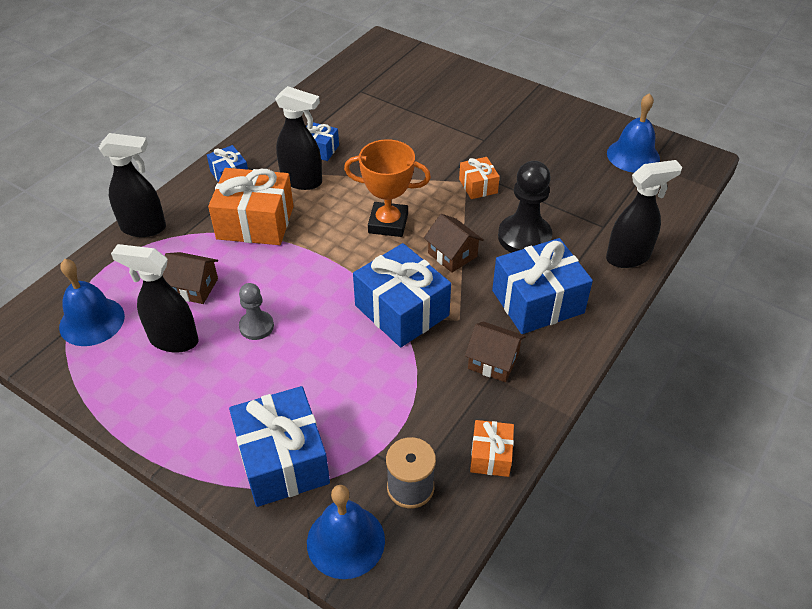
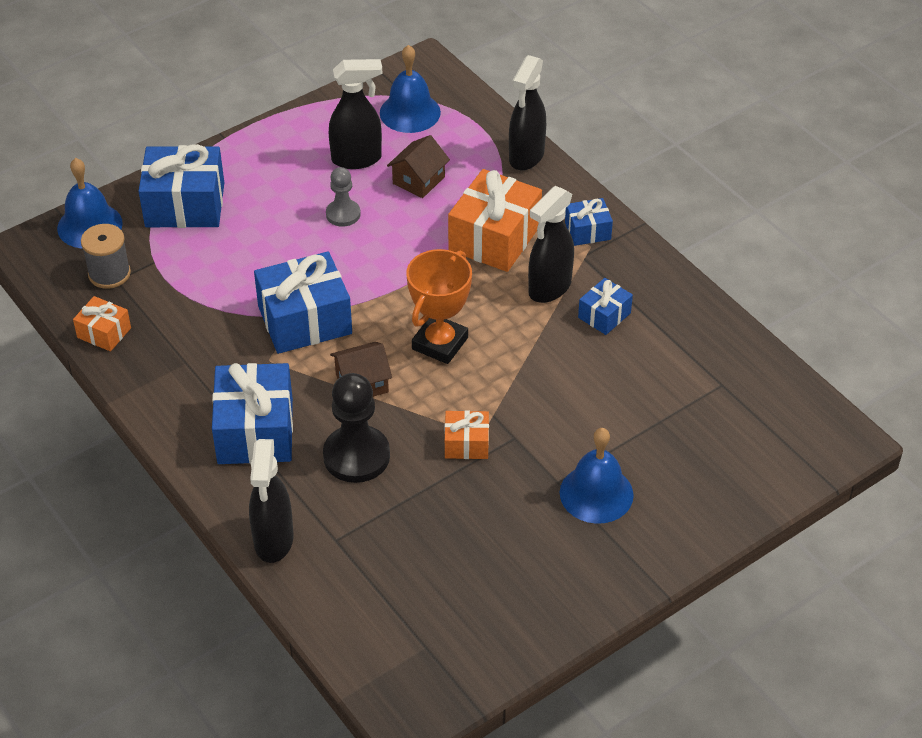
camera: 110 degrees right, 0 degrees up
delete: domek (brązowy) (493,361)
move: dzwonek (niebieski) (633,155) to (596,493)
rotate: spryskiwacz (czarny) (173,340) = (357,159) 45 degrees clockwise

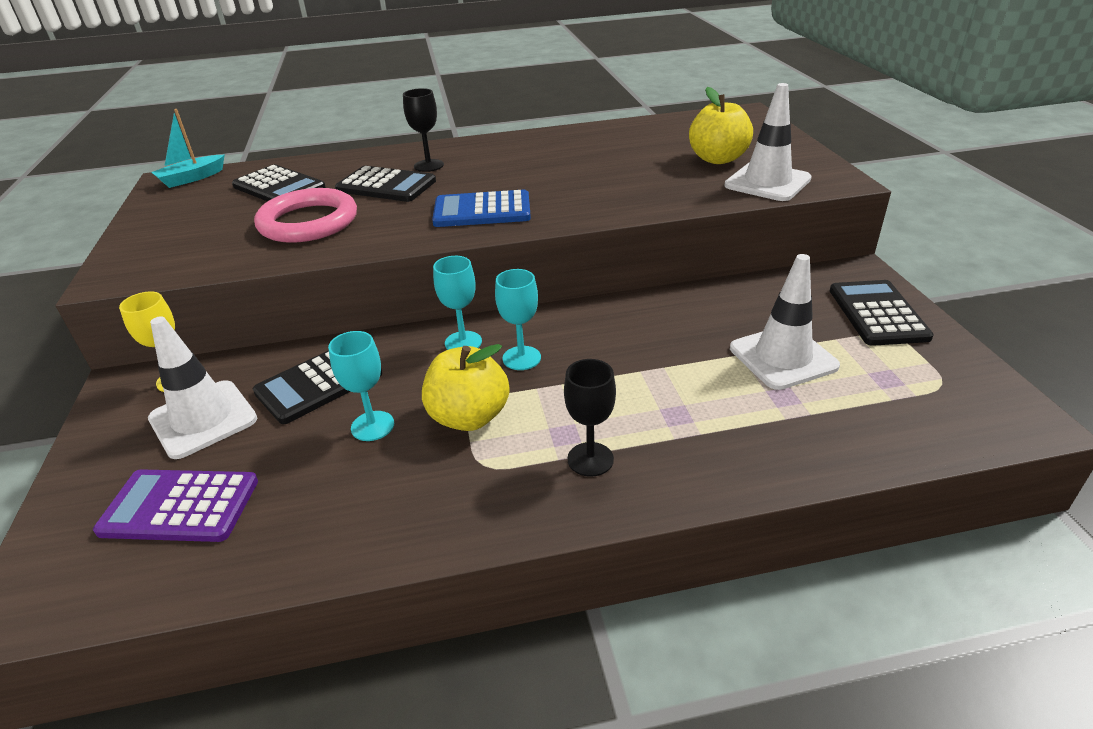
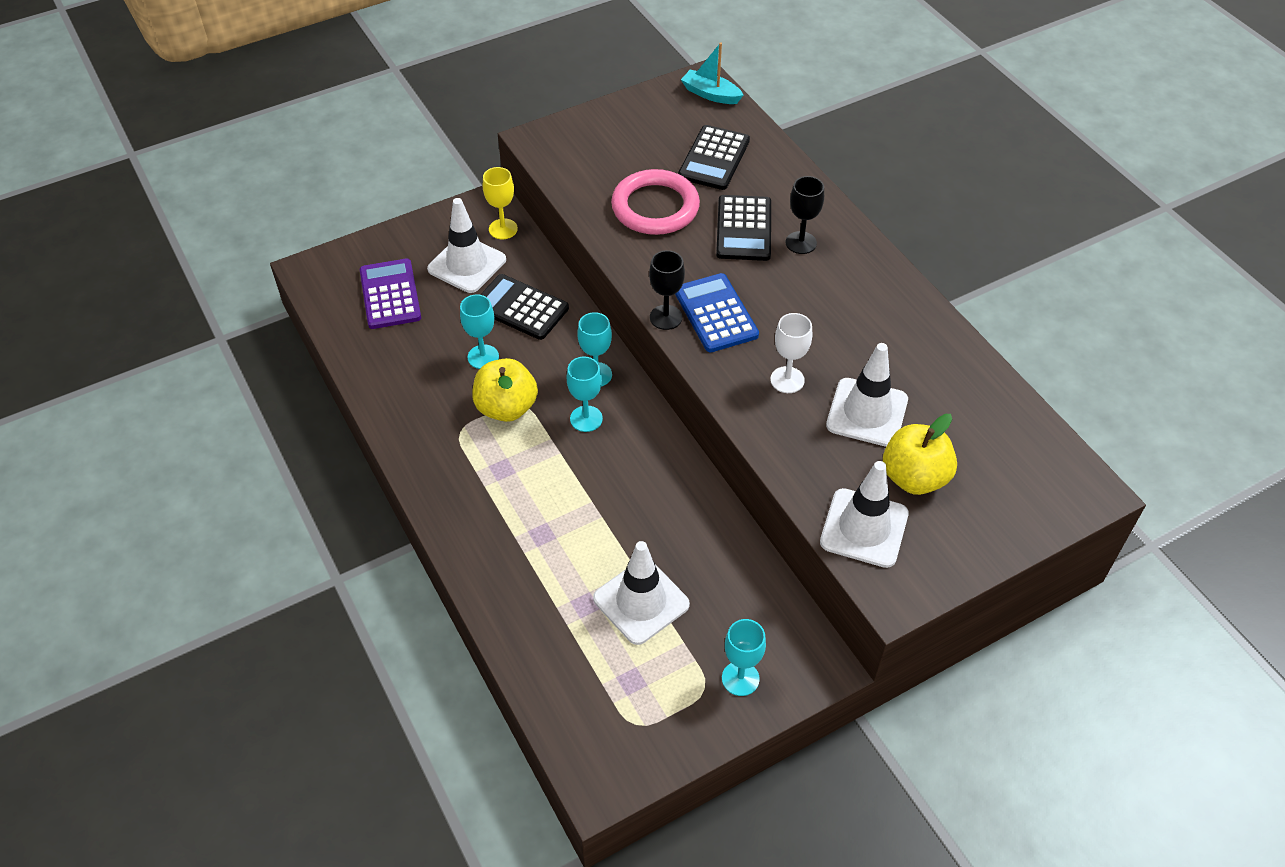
camera: 70 degrees right, 15 degrees up
insert: kielich (biały) (787,380); pachołek (biały) (867,412)
move: kielich (czarny) (590,459) to (666,317)
replace: kalkulator (czarny) (878,313) to kielich (turkusowy) (740,678)

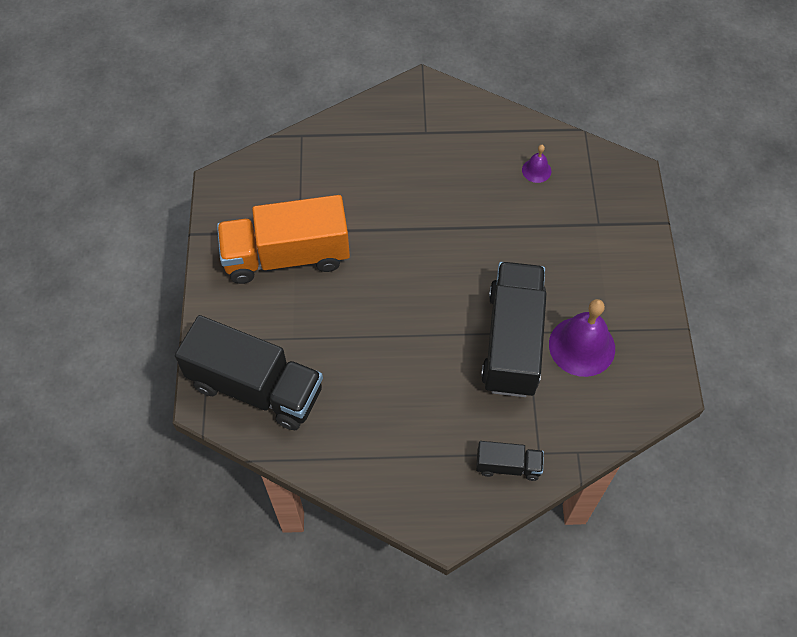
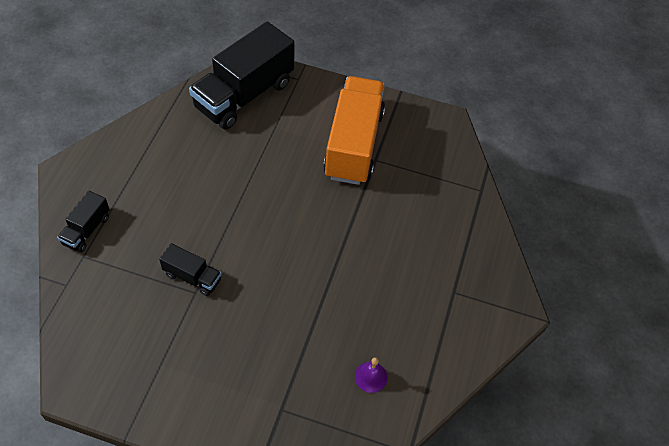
camera: 105 degrees right, 5 degrees down
delete: dzwonek (fioletowy) (582,346)
resize: ciężarówka (czarny) (512,341) = (192,277) x0.47

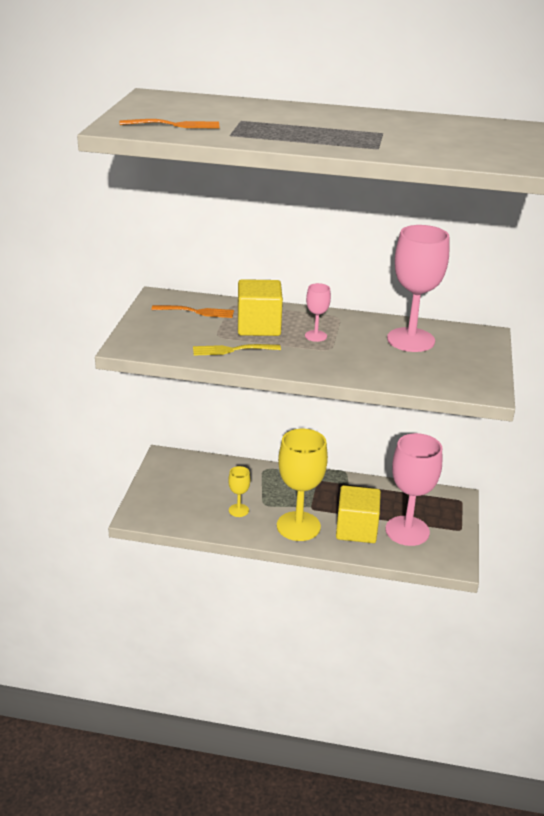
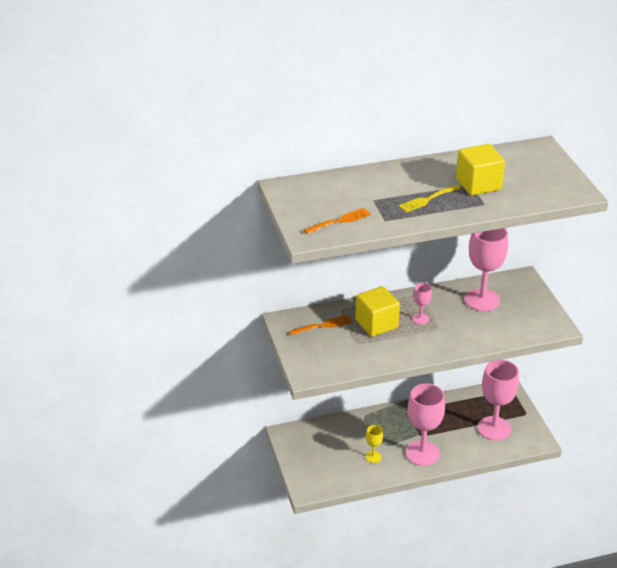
camera: 25 degrees left, 5 degrees up
move: widelec (żółty) (232,350) to (428,199); sześcian (żółty) (356,529) to (478,184)
recolor: kielich (żółty) (298,526) to kielich (różowy) (422,453)

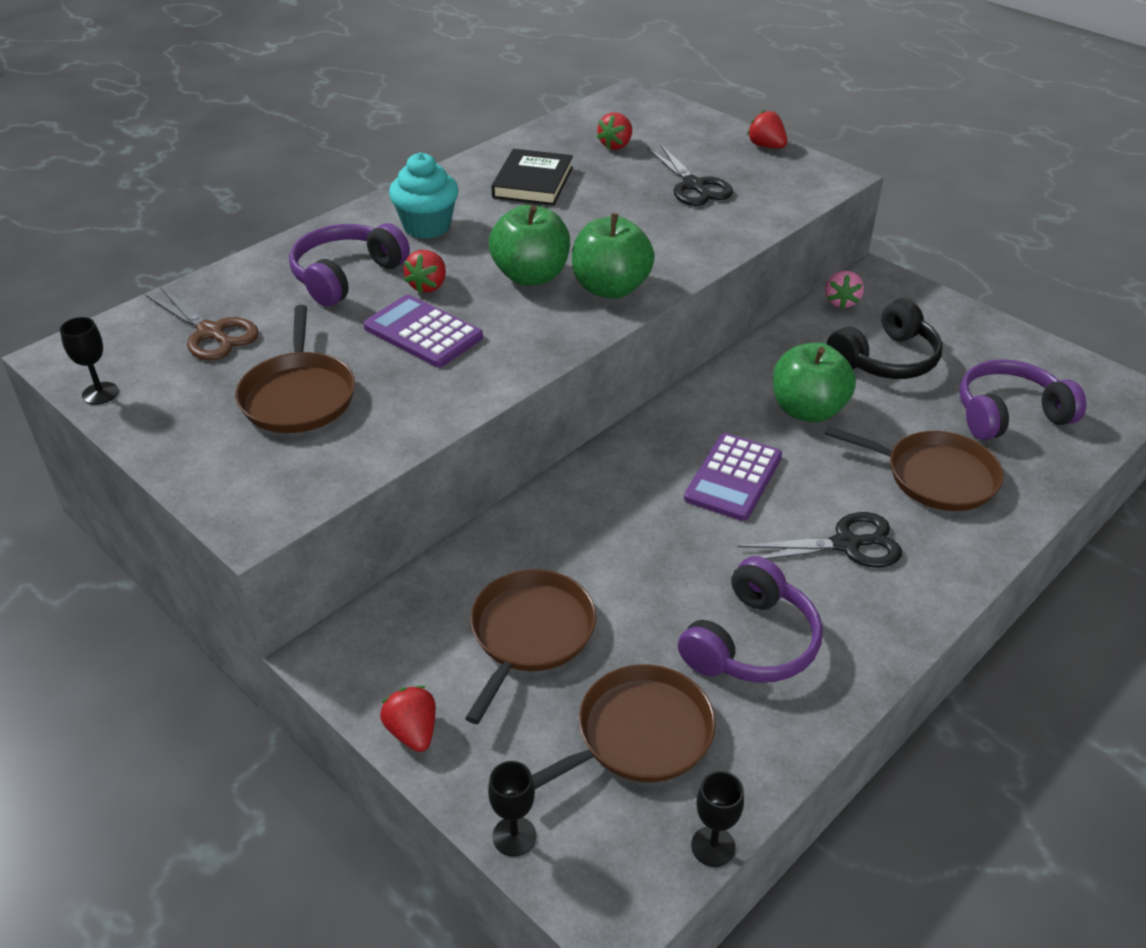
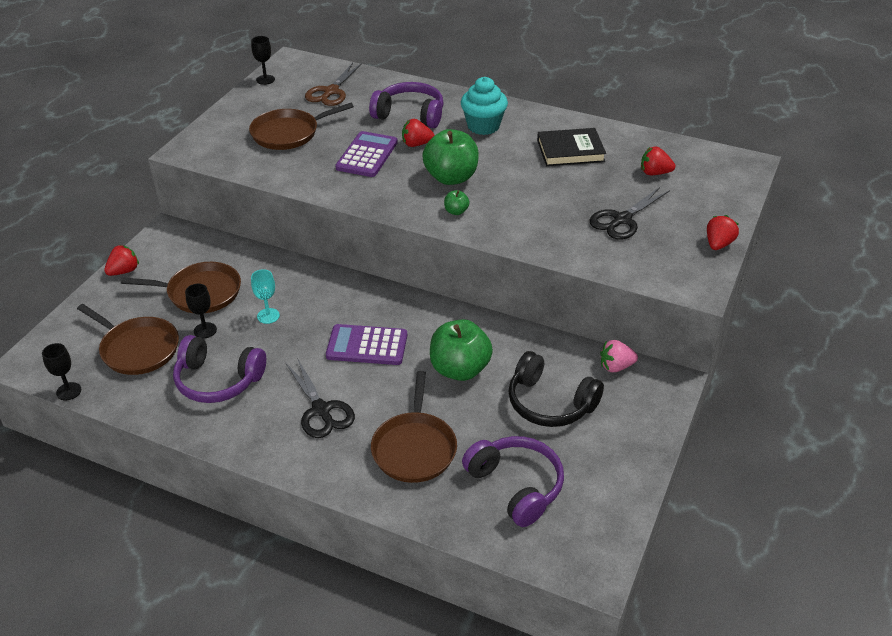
camera: 70 degrees right, 0 degrees up
insert: kielich (turkusowy) (268,316)
move: kielich (czarny) (514,836) to (205,330)
resize: jabłko (zielony) (610,288) = (456,211) x0.44

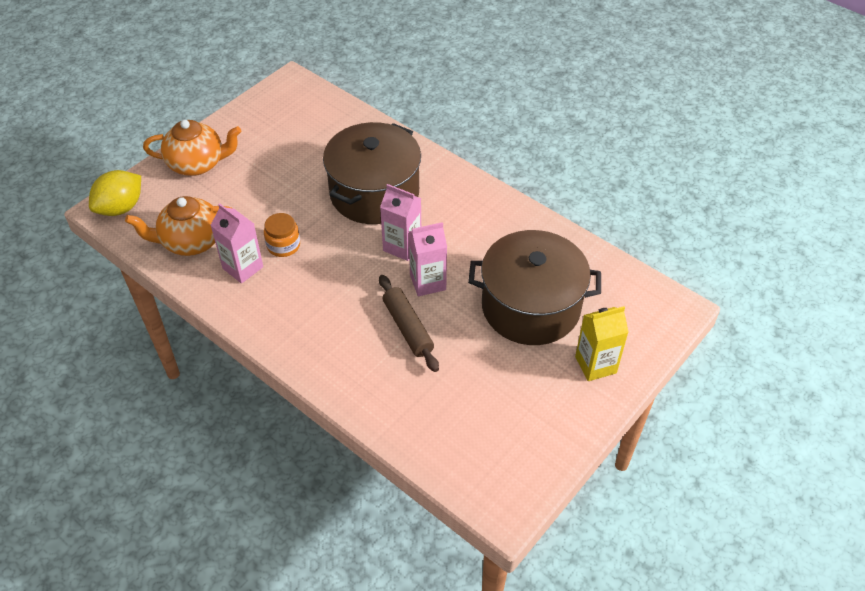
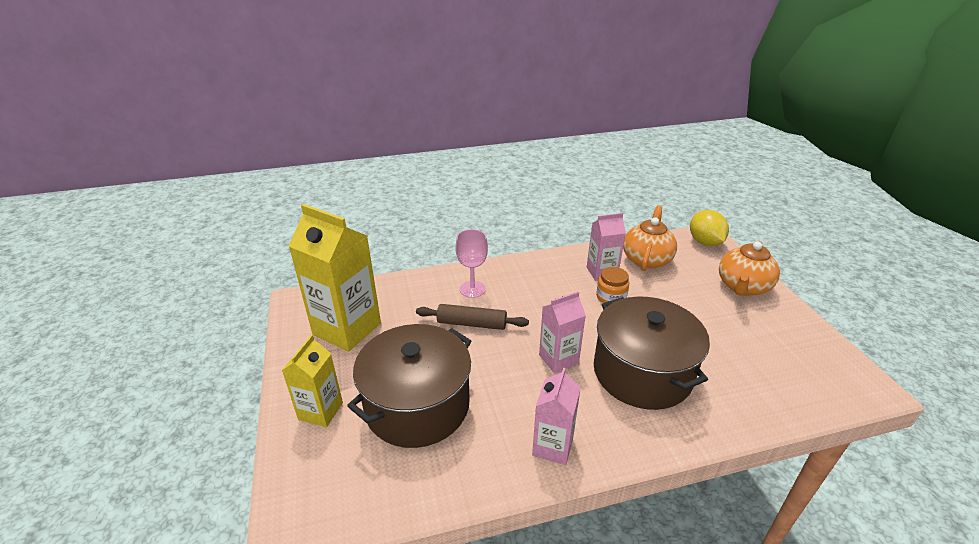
camera: 125 degrees right, 15 degrees down
insert: karton mleka (żółty) (347,329); kielich (różowy) (472,289)
move: karton mleka (różowy) (427,282) to (552,446)

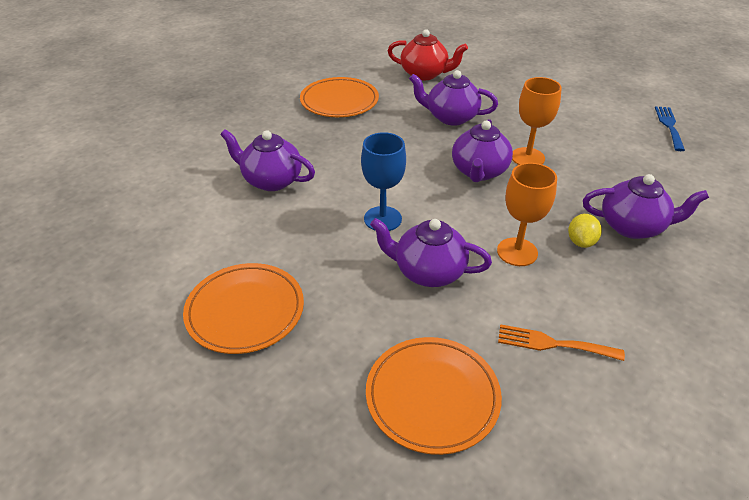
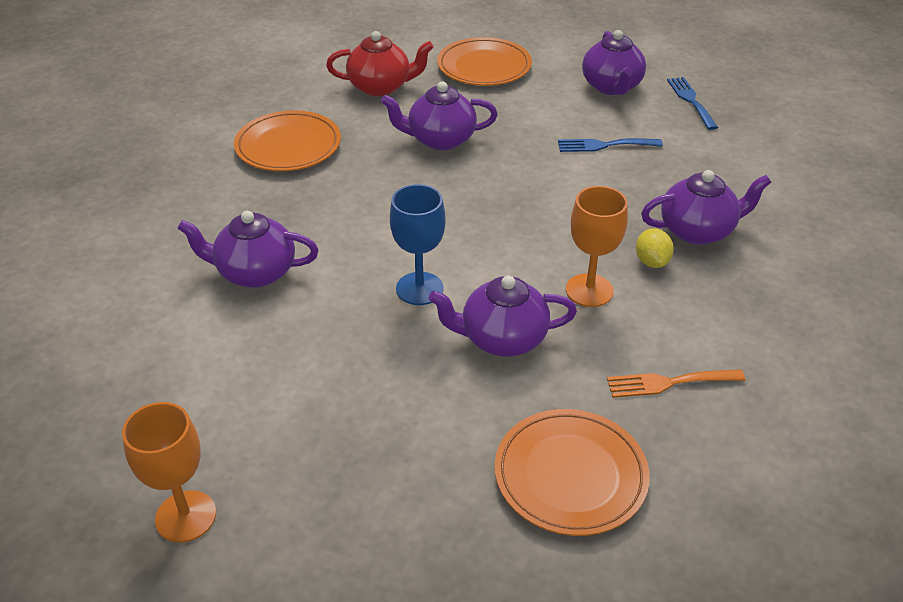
camera: 20 degrees left, 0 degrees up
insert: widelec (niebieski) (604,145)
move: kielich (pomarańczowy) (527,157) to (185,516); imbryk (fioletowy) (479,172) to (611,87); talerz (pomarańczowy) (245,311) to (484,66)

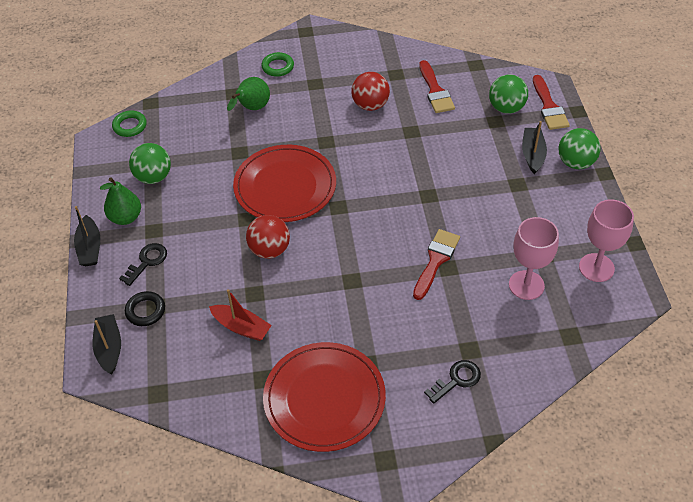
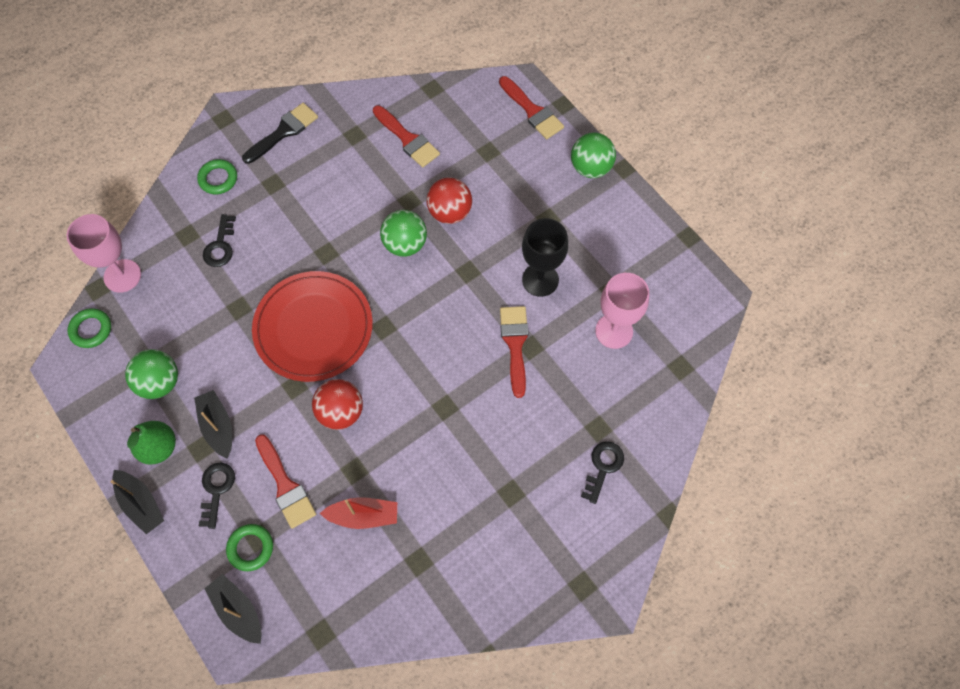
camera: 30 degrees left, 15 degrees up
delete: talerz (czerwony) (324,398)
insert: pędzel (czarny) (283,132); kielich (czarny) (540,280); pędzel (czerwony) (285,485)
move: piłka (czerwony) (370,105) to (450,212); piłka (zielony) (506,108) to (405,244); łódka (czarny) (532,154) to (218,427); kielich (różowy) (596,267) to (122,276)
replace: gruszka (zielony) (252,108) to klucz (czarny) (220,246)
recolor: pierścień (czarny) (145,311) to pierścień (zielony) (250,548)

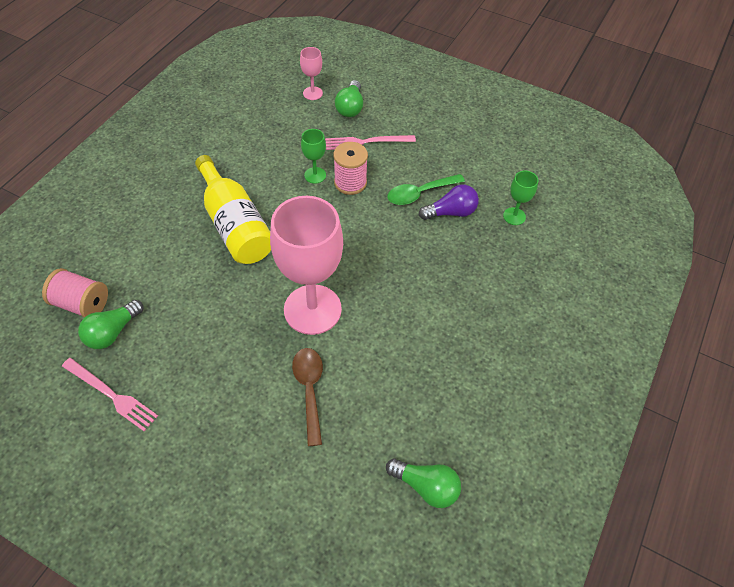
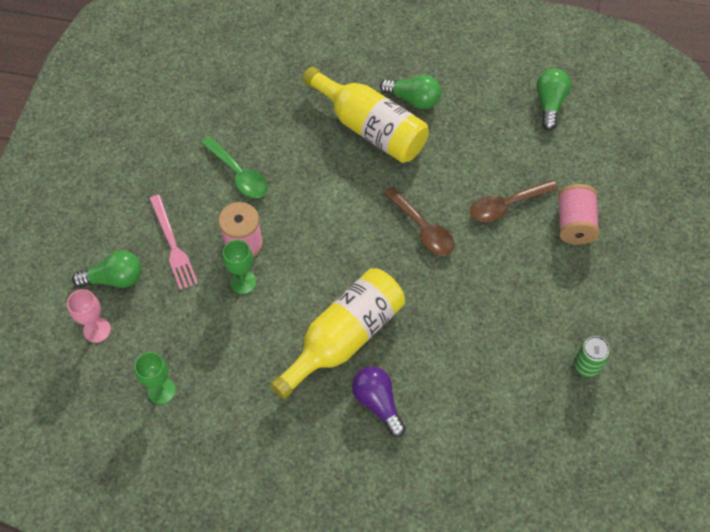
camera: 105 degrees left, 5 degrees up
insert: butelka (żółty) (370,128)
move: kielich (zielony) (514,216) to (161,391); żarówka (fioletowy) (451,212) to (378,403); szpulka (różowy) (82,303) to (574,224); żarówka (zielony) (113,332) to (413,99)
replace: kielich (różowy) (312,309) to łyżka (brązowy) (423,229); widelec (różowy) (111,395) to puszka (zielony) (586,366)

